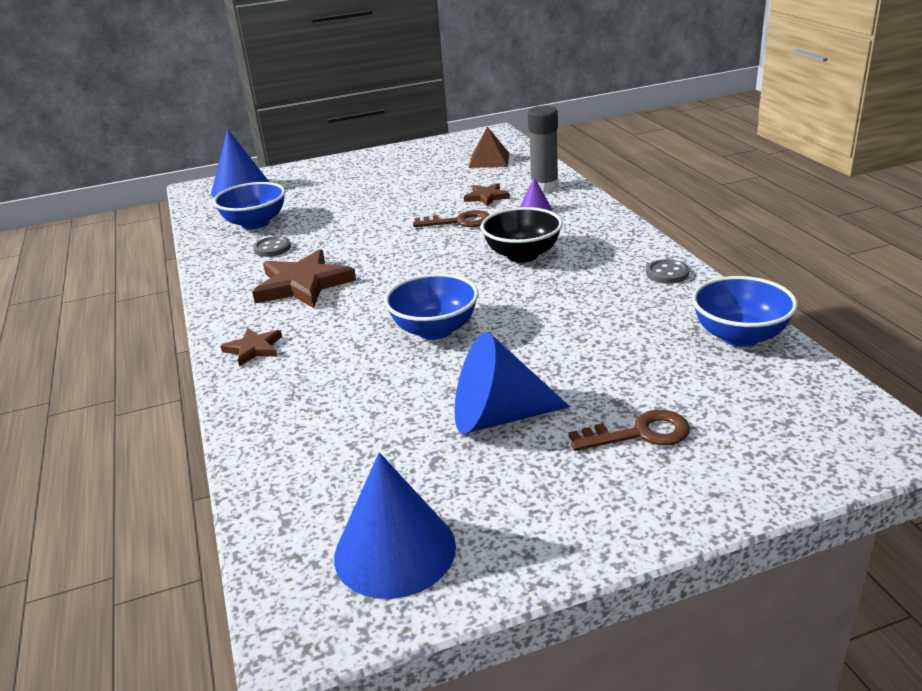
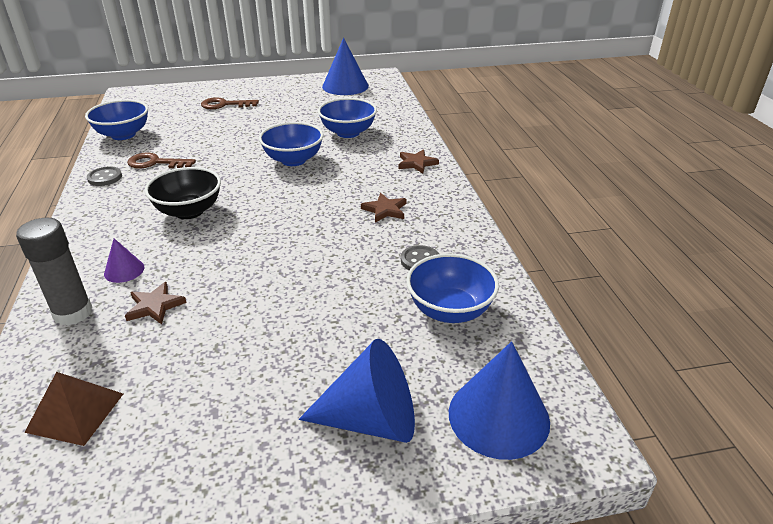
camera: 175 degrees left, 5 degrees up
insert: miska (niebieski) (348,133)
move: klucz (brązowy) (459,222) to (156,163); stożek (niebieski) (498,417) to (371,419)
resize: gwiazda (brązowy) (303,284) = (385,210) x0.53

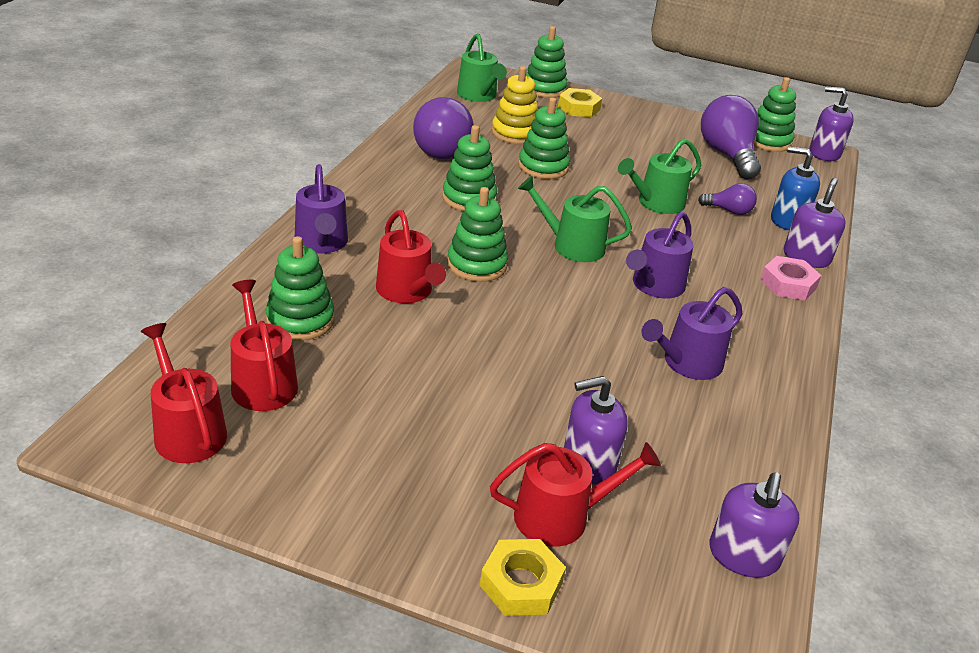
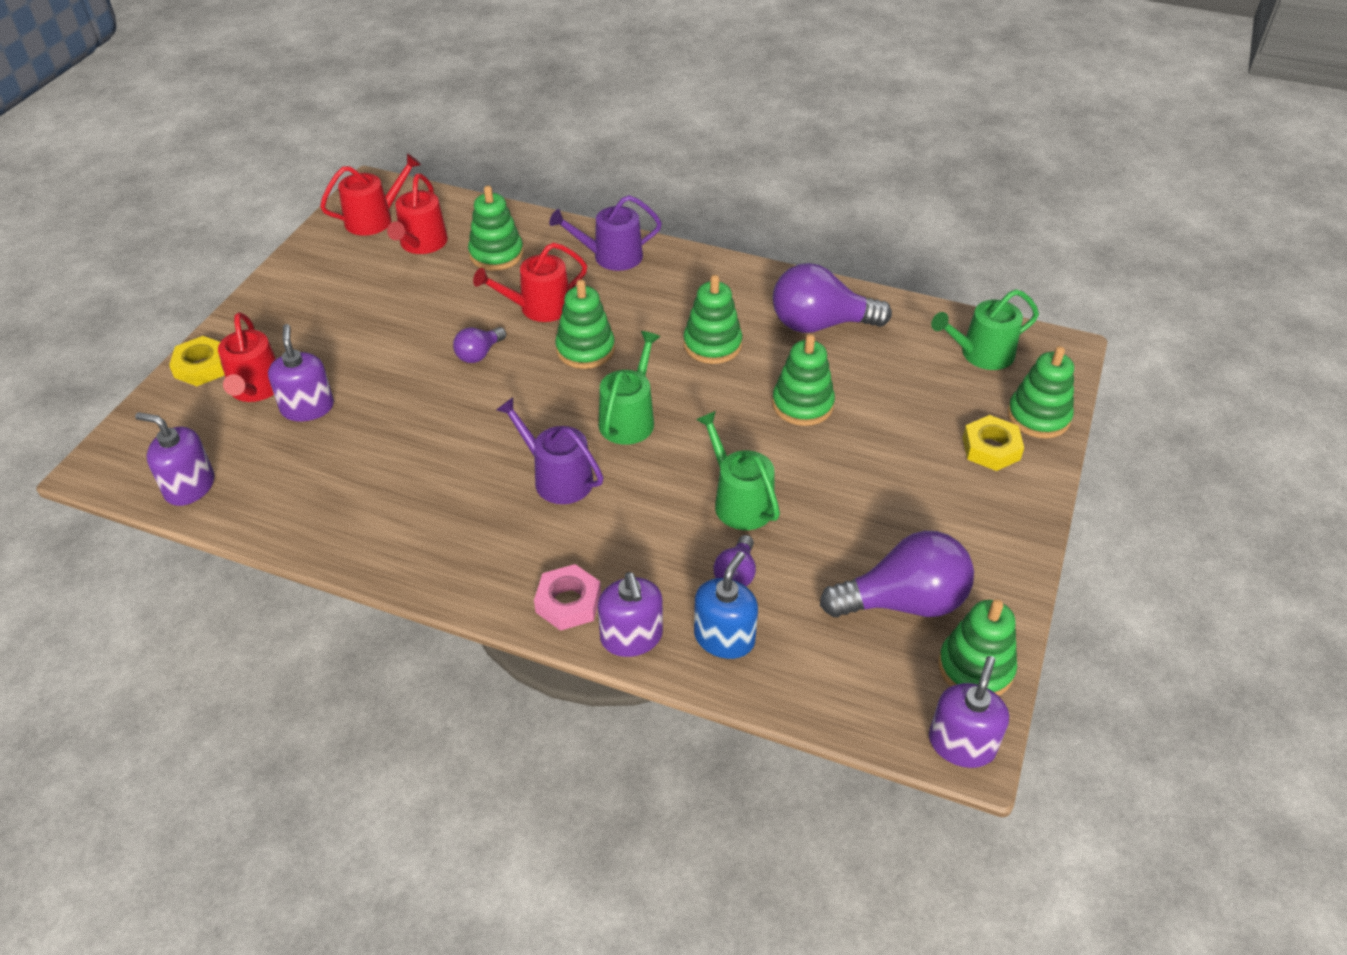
camera: 95 degrees right, 10 degrees up
delete: zabawka nakładanka (żółty) (515,133); konewka (fioletowy) (687,363)
insert: żarówka (fioletowy) (479,354)
rotate: dozownik mydła (fioletowy) (806,257) = (631,637) 45 degrees clockwise; konewka (czerwony) (262,382) = (421,244) 120 degrees clockwise

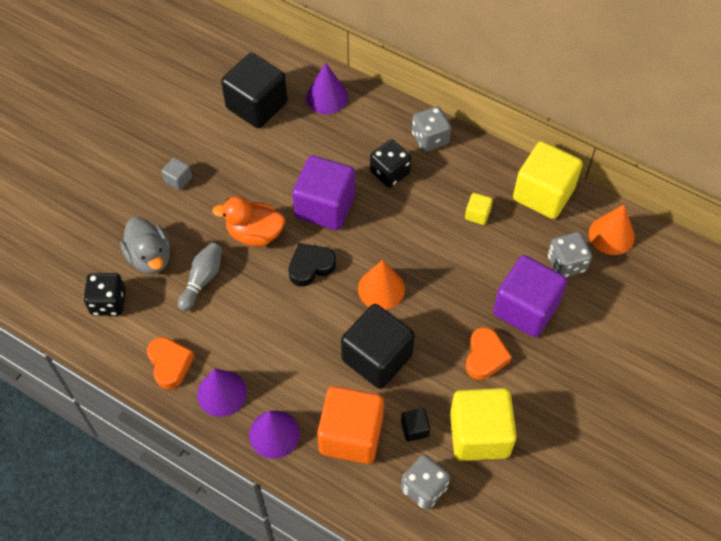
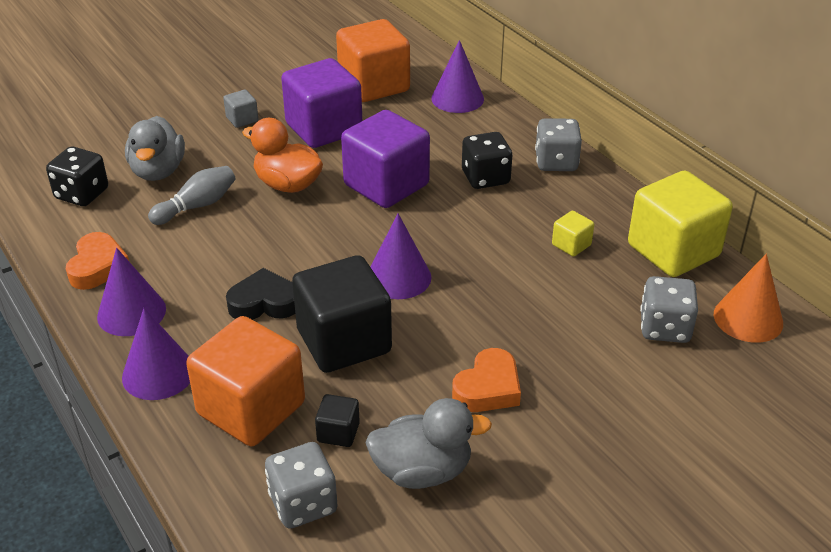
camera: 25 degrees right, 20 degrees down
move: serce (czarny) (310,266) to (264,303); sześcian (fioletowy) (525,308) to (324,128)
replace: sześcian (żółty) (479,434) to kaczka (szary) (422,471)
recolor: sześcian (czarny) (256,105) to sześcian (pomarańczowy) (374,85); stożek (pomarańczowy) (381,289) to stożek (fioletowy) (398,277)

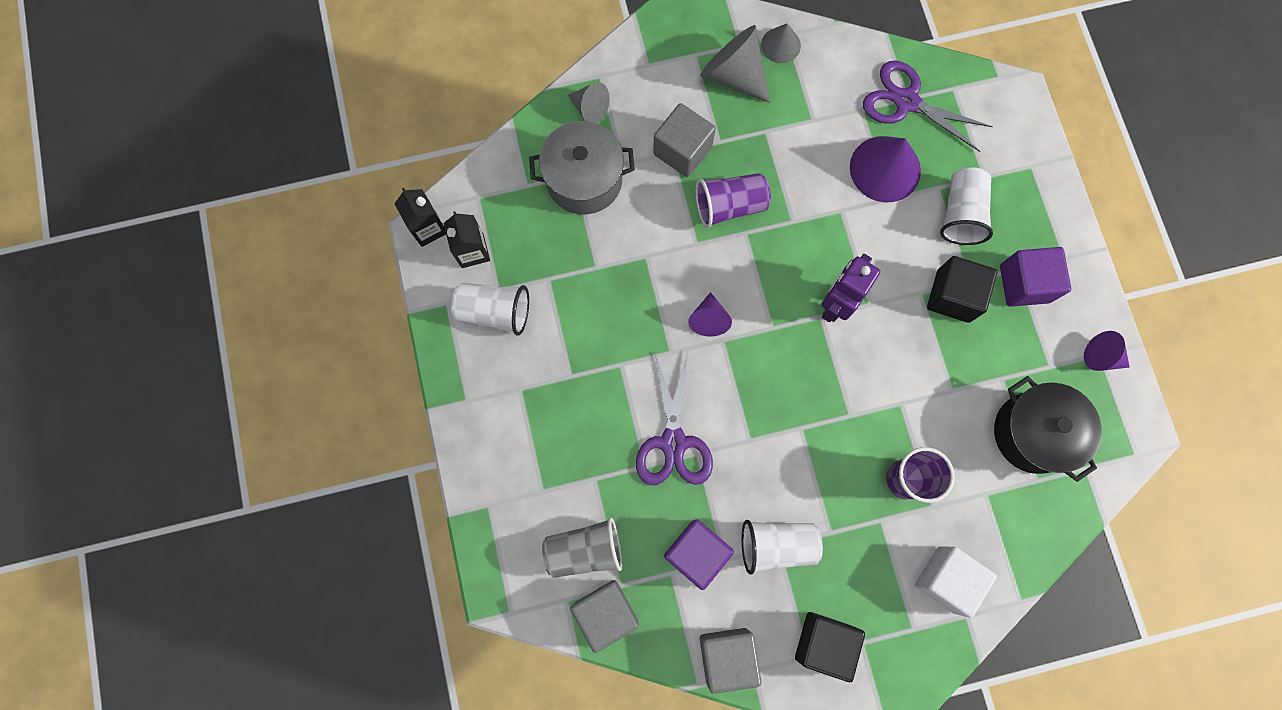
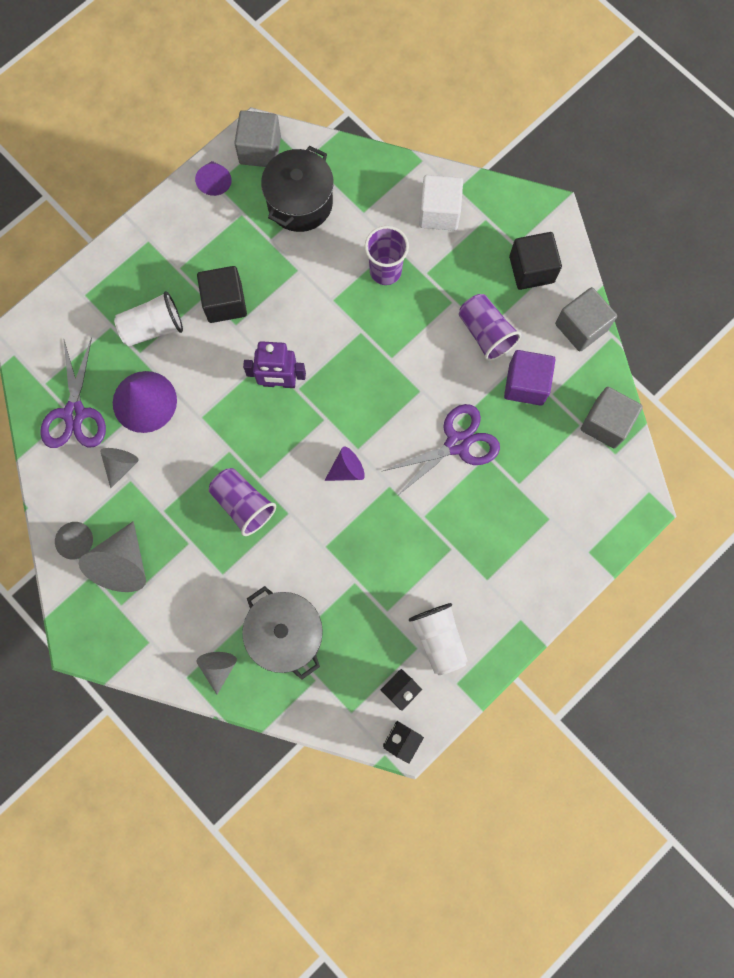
camera: 120 degrees left, 0 degrees up
delete: sześcian (fioletowy) (1024,283); szklanka (szary) (585,550)
insert: stożek (szary) (121,465)
move: sześcian (szary) (682,150) to (260,150)
recolor: szklanka (biały) (776,545) to szklanka (fioletowy) (485,333)

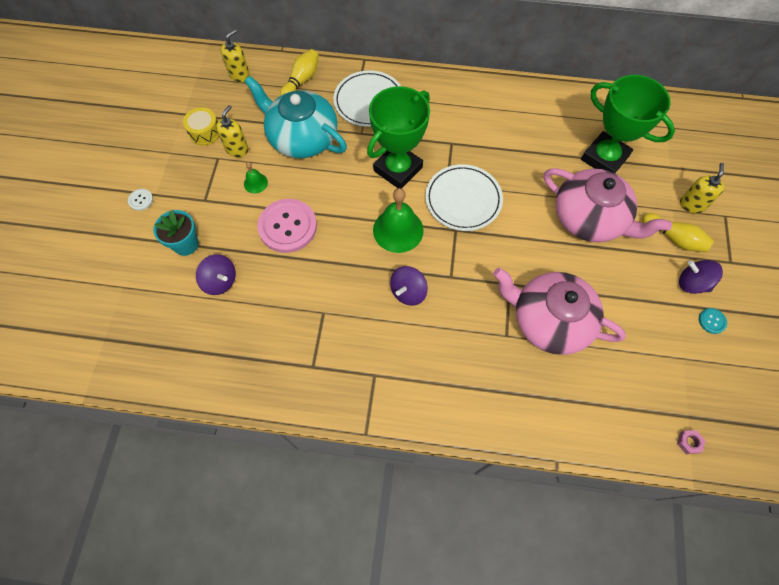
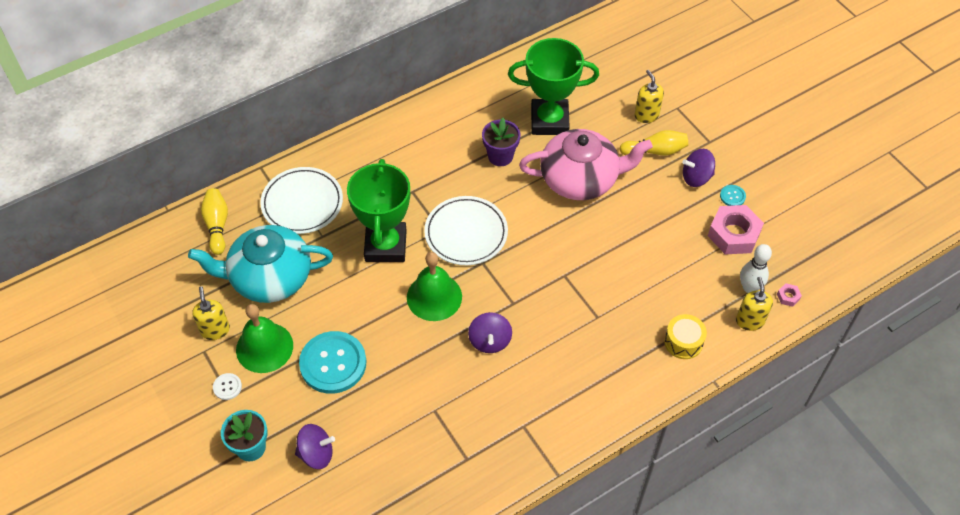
camera: 40 degrees left, 10 degrees down
delete: imbryk (różowy) (549,320)
insert: doniczka (fioletowy) (500,156); nakrętka (różowy) (733,234); kręgiel (biały) (749,287)
move: dozownik mydła (żółty) (239,75) to (749,321); bęben (żółty) (205,132) to (683,342); guzik (biały) (141,200) to (227,387)
recolor: guzik (różowy) (287,227) to guzik (turkusowy) (333,363)
resize: dzwonek (zielony) (255,183) = (264,347) x2.03

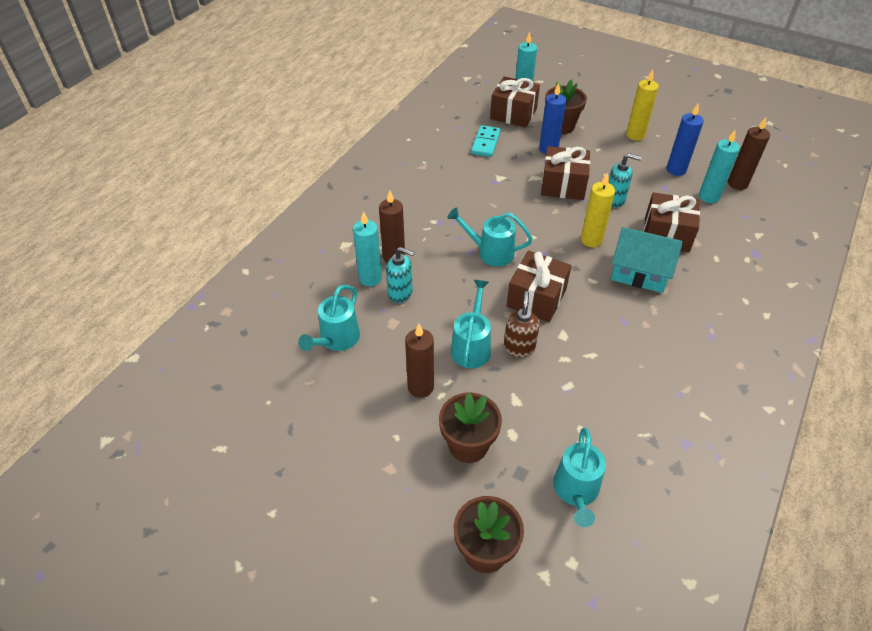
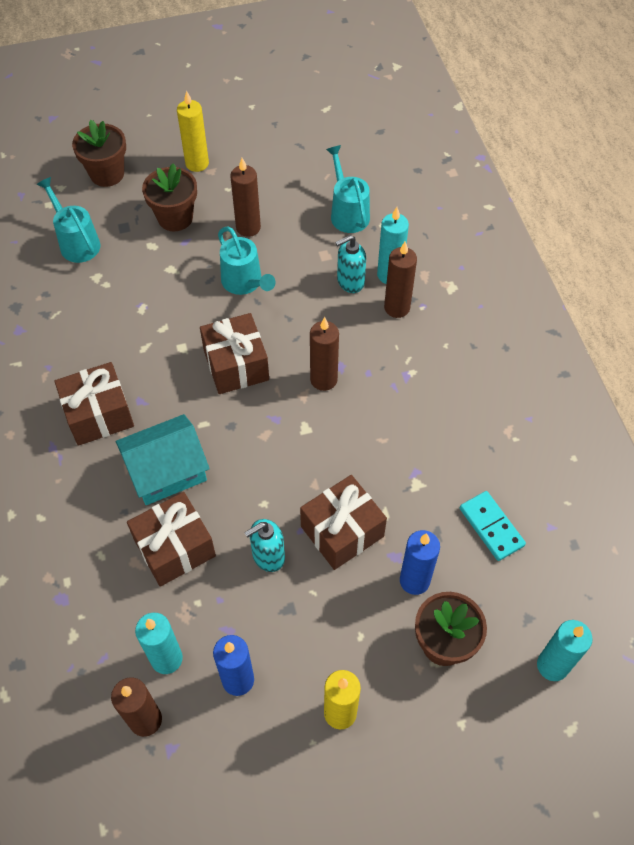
camera: 135 degrees right, 10 degrees up
delete: dozownik mydła (brązowy) (519,347)
move: prezent (brązowy) (513,114) to (99,414); świeca (żółty) (591,240) to (197,163)
replace: konewka (turkusowy) (490,252) to świeca (brązowy) (323,379)

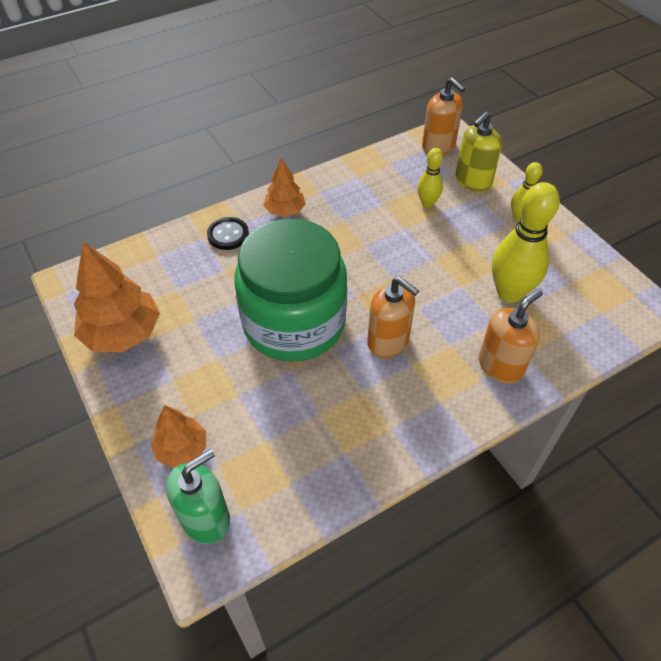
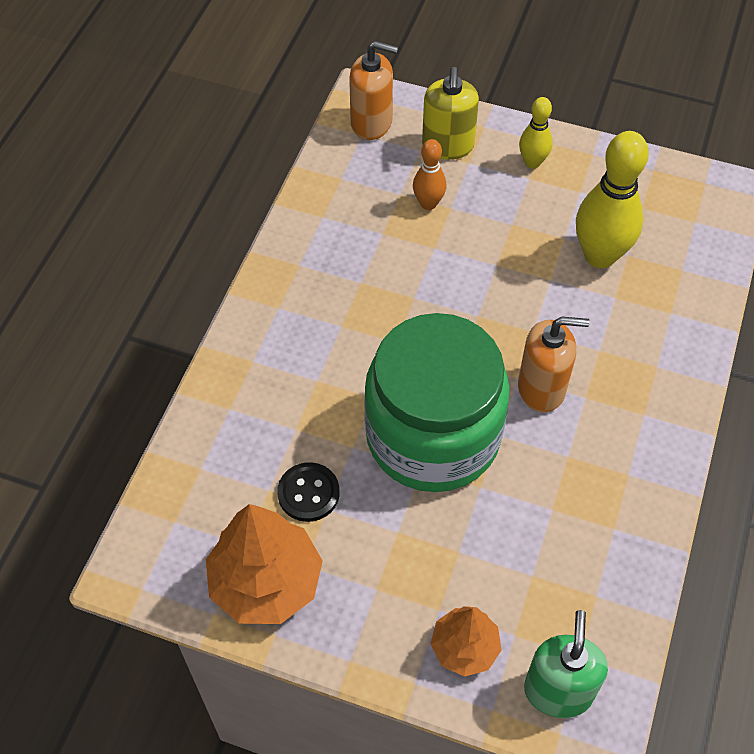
camera: 40 degrees left, 5 degrees up
delete: drzewko (pomarańczowy) (285,211); dozownik mydła (pomarańczowy) (500,365)
move: guzik (czarny) (228,235) to (308,493)
recolor: kręgiel (żółty) (427,203) to kręgiel (pomarańczowy) (428,203)

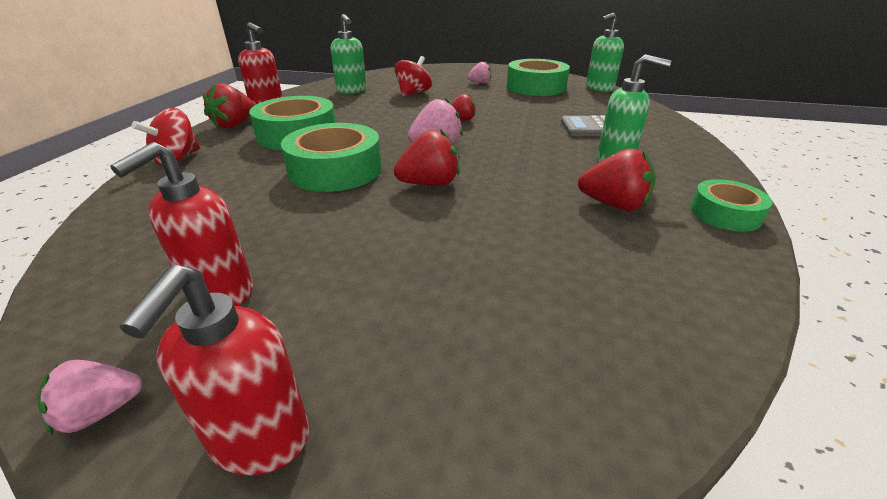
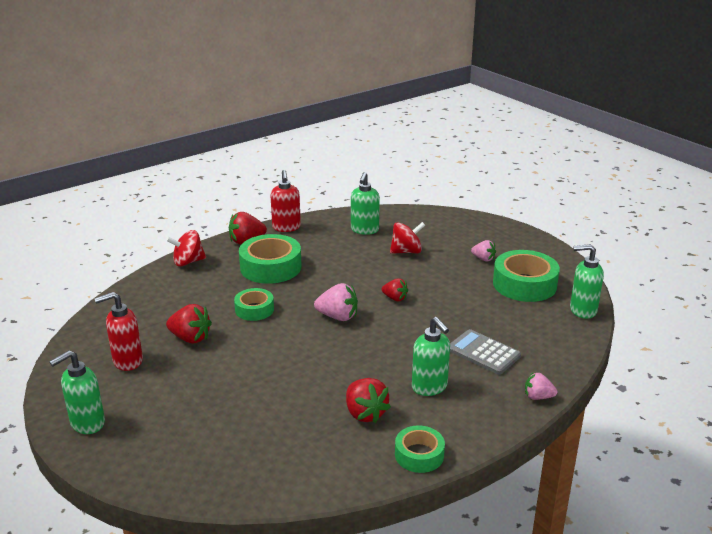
camera: 40 degrees right, 5 degrees down
move: truskawka (czerwony) (429,184) to (190,338); truskawka (różowy) (101,412) to (538,397)
recolor: dozownik mydła (czerwony) (260,440) to dozownik mydła (zielony) (87,423)
resize: taśma klejąca (zielony) (335,170) = (254,309) x0.58

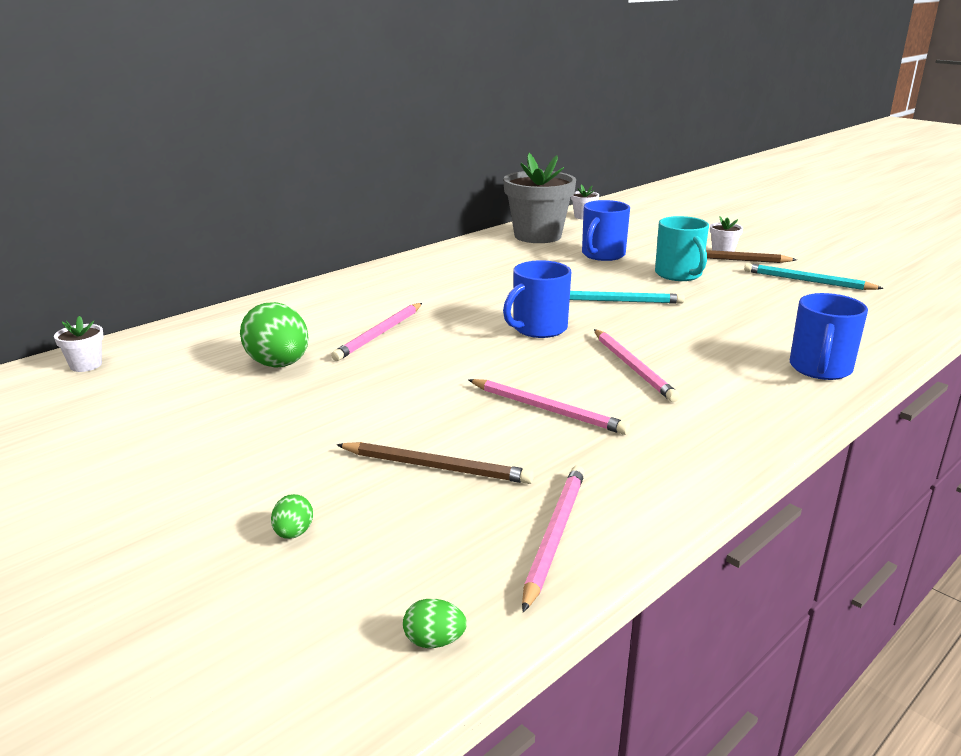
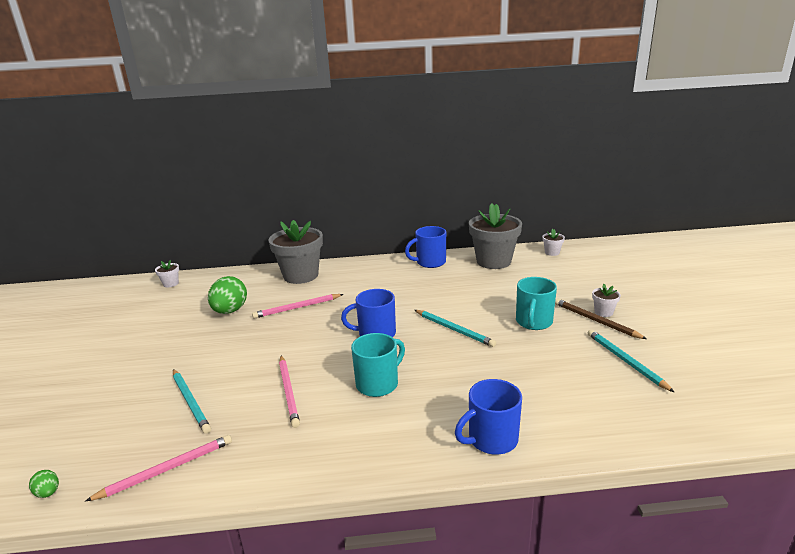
camera: 40 degrees right, 0 degrees up
delete: jajko (zielony) (293,533)
insert: doniczka (szary) (301,275)
move: kubek (niebieski) (602,255) to (430,262)
replace: ołówek (różowy) (633,367) to kubek (turkusowy) (378,384)
recolor: ołówek (brązowy) (436,467) to ołówek (turkusowy) (191,402)

